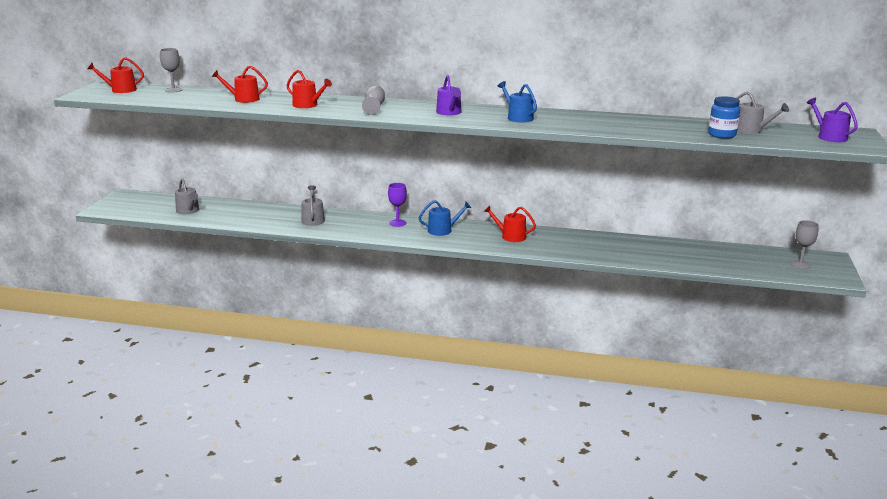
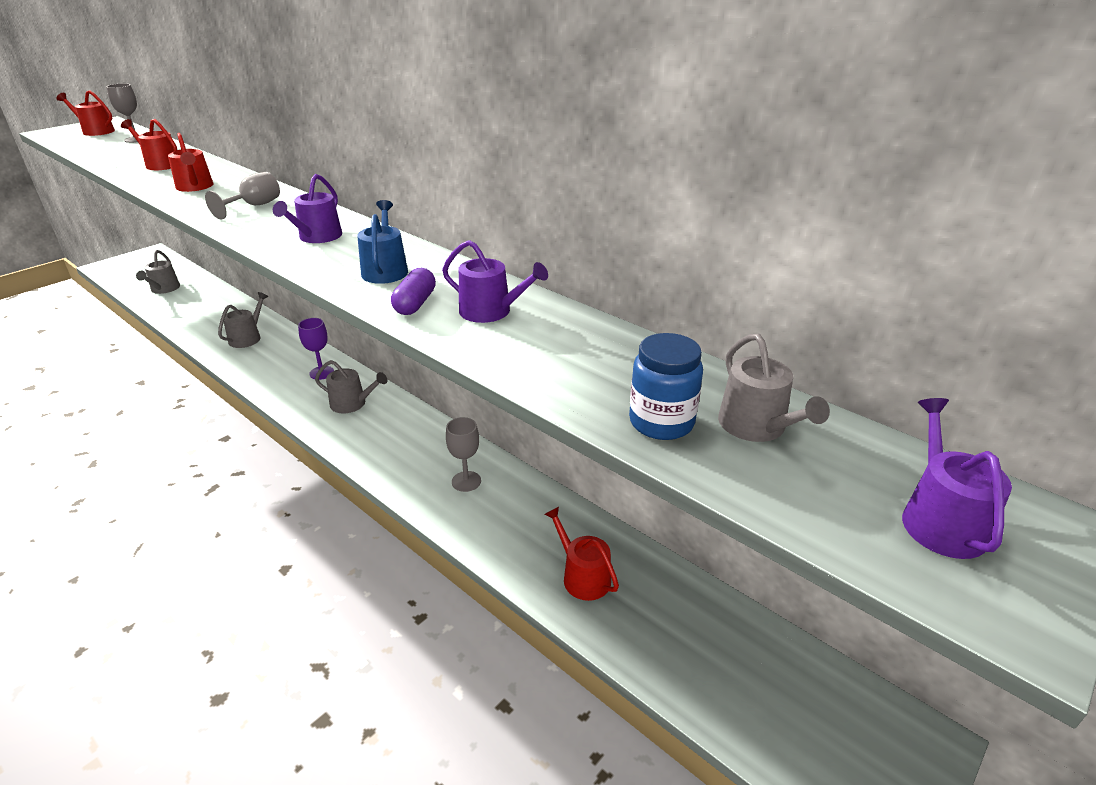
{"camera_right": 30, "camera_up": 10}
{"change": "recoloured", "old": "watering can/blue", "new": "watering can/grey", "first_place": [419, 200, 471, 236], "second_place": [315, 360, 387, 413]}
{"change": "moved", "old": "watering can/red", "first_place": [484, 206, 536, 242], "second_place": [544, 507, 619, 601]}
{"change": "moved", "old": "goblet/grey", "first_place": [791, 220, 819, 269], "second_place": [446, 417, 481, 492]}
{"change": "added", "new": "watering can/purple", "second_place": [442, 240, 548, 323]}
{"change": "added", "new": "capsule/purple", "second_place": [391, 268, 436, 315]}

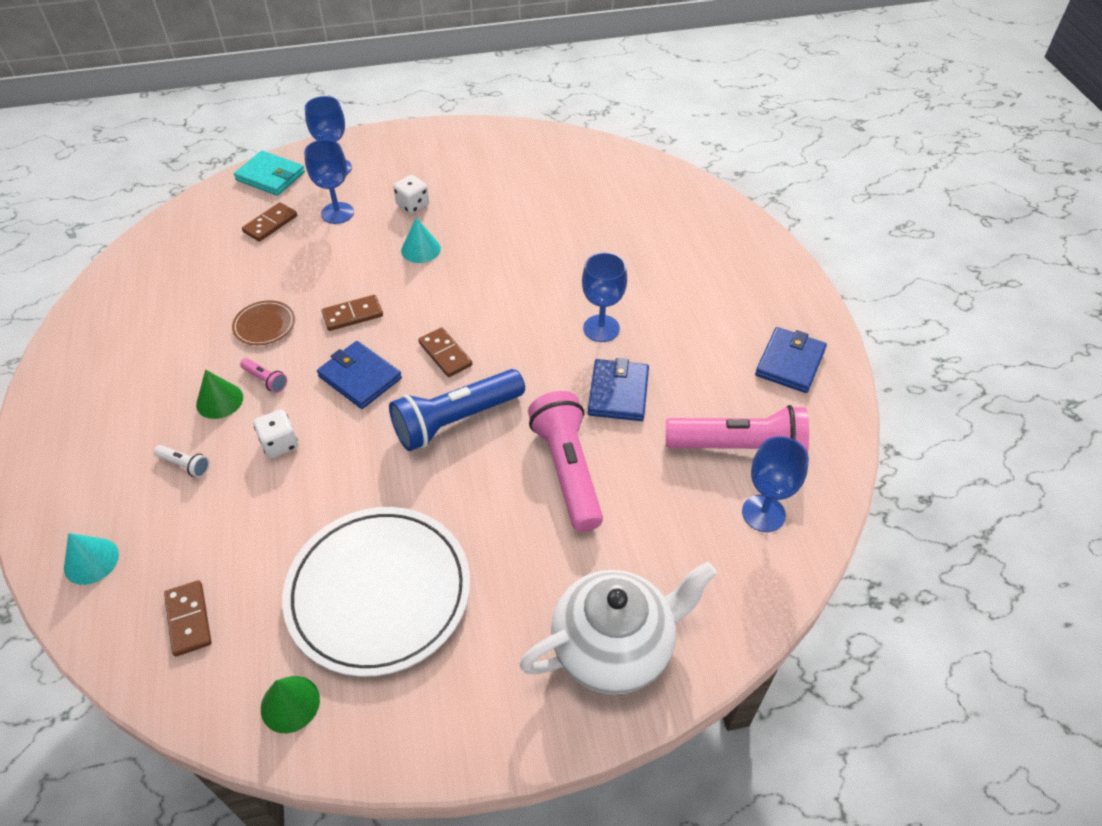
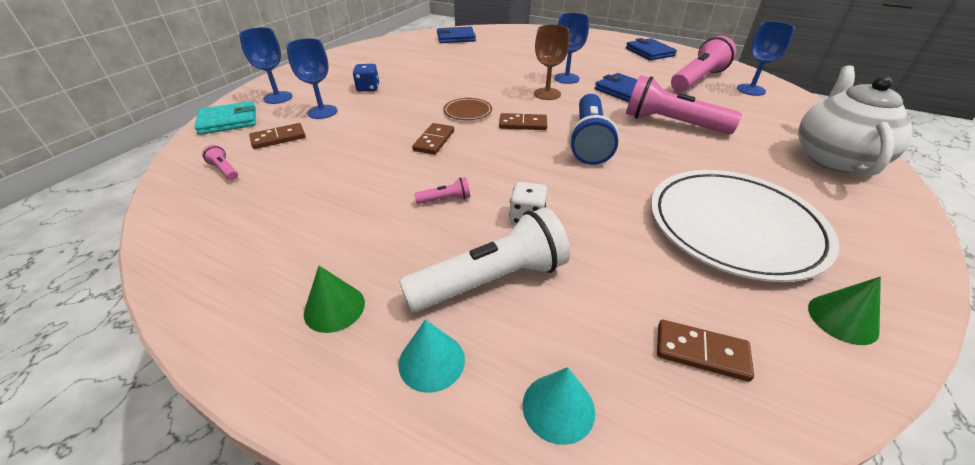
{"camera_right": -50, "camera_up": -10}
{"change": "recoloured", "old": "dice/white", "new": "dice/blue", "first_place": [393, 175, 429, 214], "second_place": [353, 64, 379, 92]}
{"change": "turned", "old": "domino/brown", "first_place": [242, 202, 297, 242], "second_place": [249, 123, 306, 149], "degrees": 75}
{"change": "moved", "old": "cone/turquoise", "first_place": [401, 217, 441, 263], "second_place": [398, 319, 465, 393]}
{"change": "moved", "old": "plate/brown", "first_place": [232, 300, 295, 345], "second_place": [443, 98, 492, 120]}
{"change": "moved", "old": "wallet/blue", "first_place": [317, 341, 402, 409], "second_place": [437, 27, 476, 43]}
{"change": "moved", "old": "cone/green", "first_place": [196, 370, 243, 419], "second_place": [304, 266, 365, 333]}
{"change": "resized", "old": "flashlight/white", "first_place": [154, 445, 210, 478], "second_place": [399, 207, 570, 312], "factor": 2.4}
{"change": "added", "new": "goblet/brown", "second_place": [534, 24, 569, 100]}
{"change": "added", "new": "flashlight/pink", "second_place": [202, 145, 238, 180]}

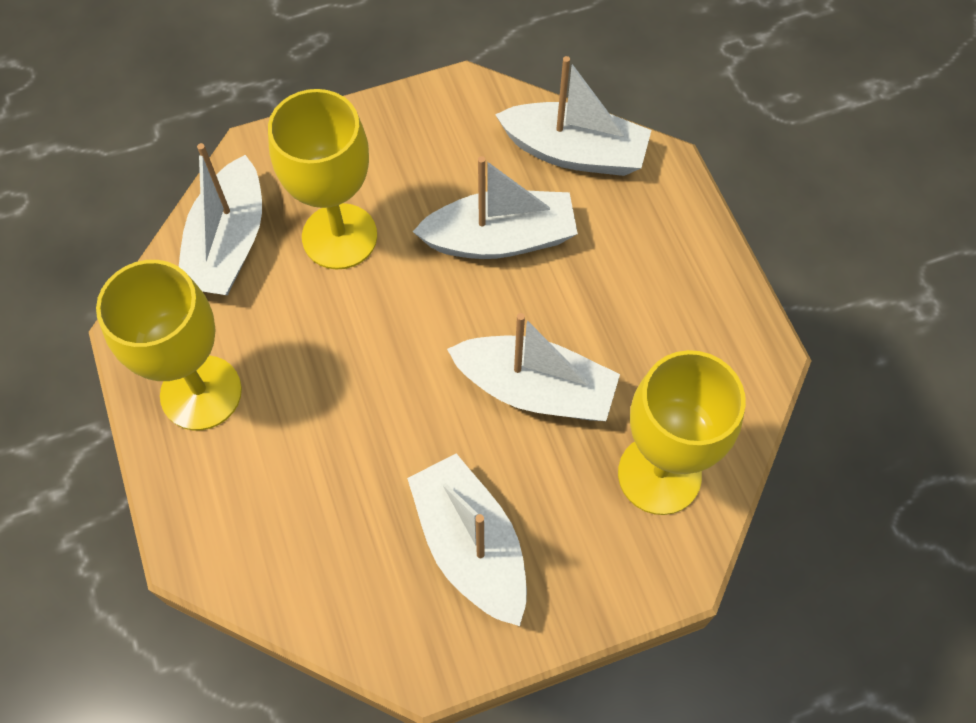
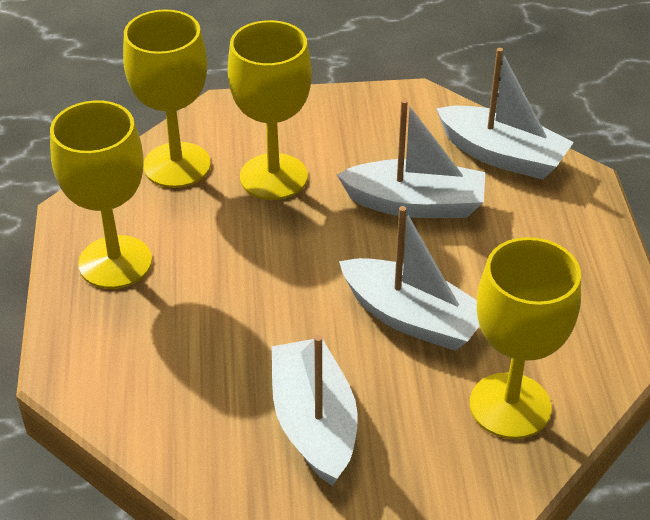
{"camera_right": 15, "camera_up": -20}
{"change": "replaced", "old": "boat/white", "new": "goblet/yellow", "first_place": [179, 143, 262, 296], "second_place": [123, 9, 211, 188]}

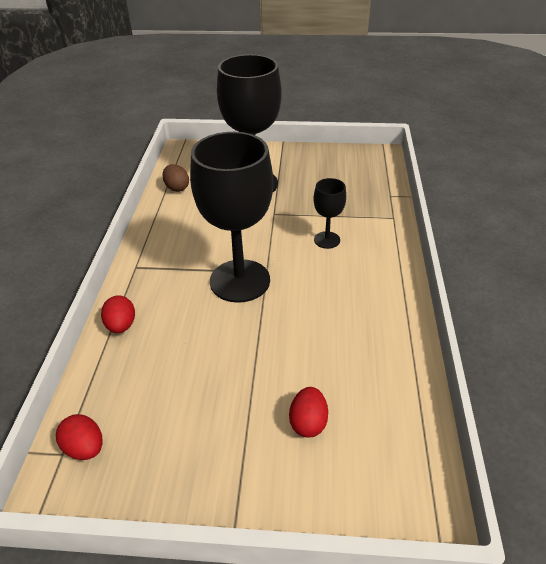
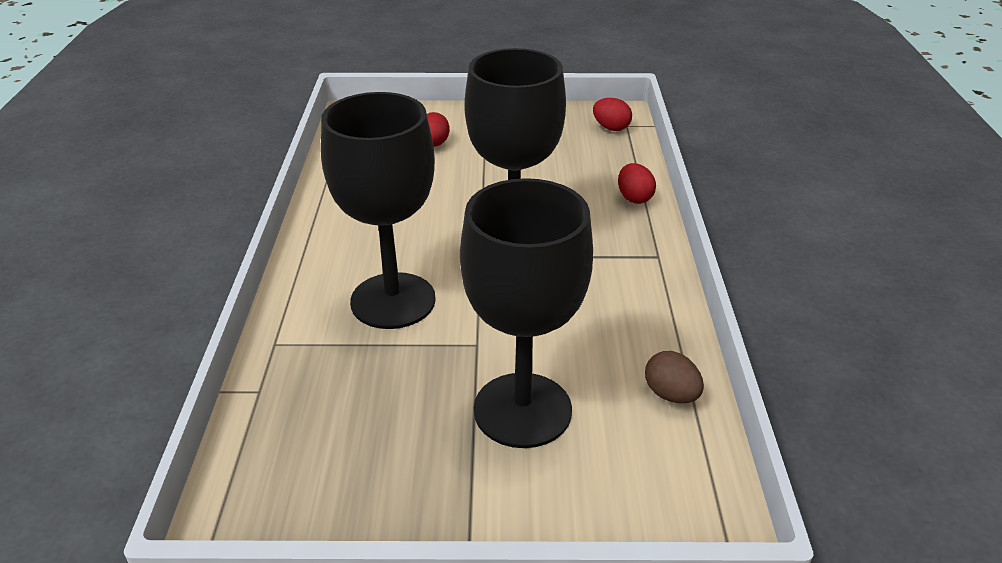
{"camera_right": 175, "camera_up": -5}
{"change": "resized", "old": "goblet/black", "first_place": [314, 178, 346, 249], "second_place": [321, 92, 436, 329], "factor": 2.12}

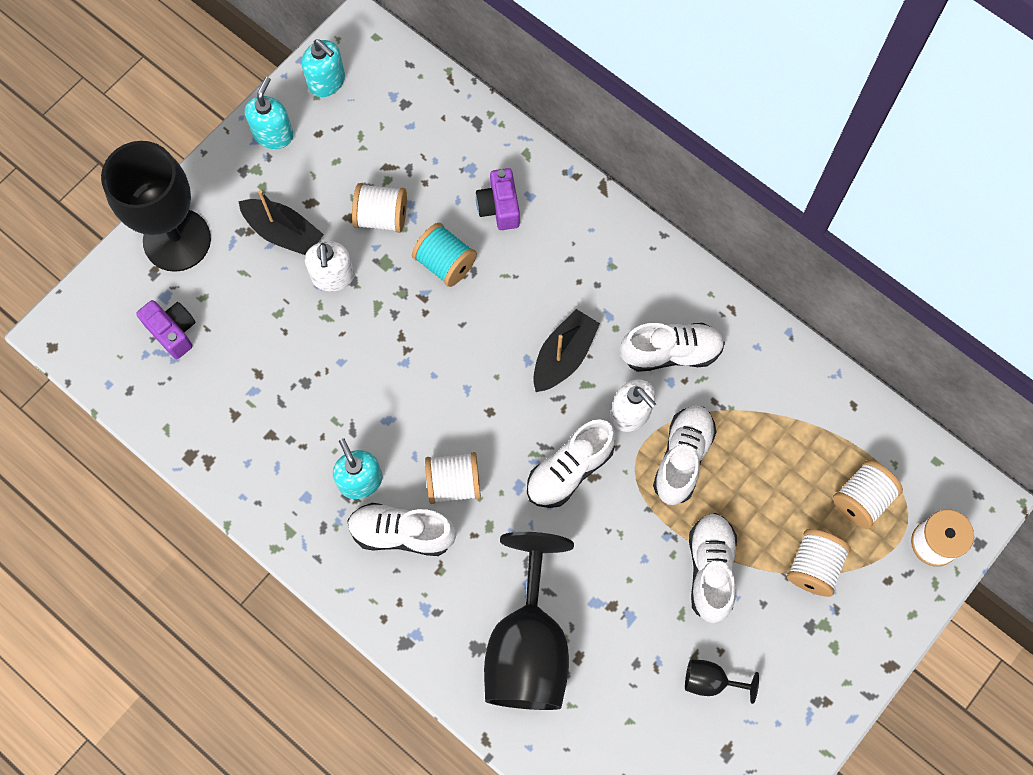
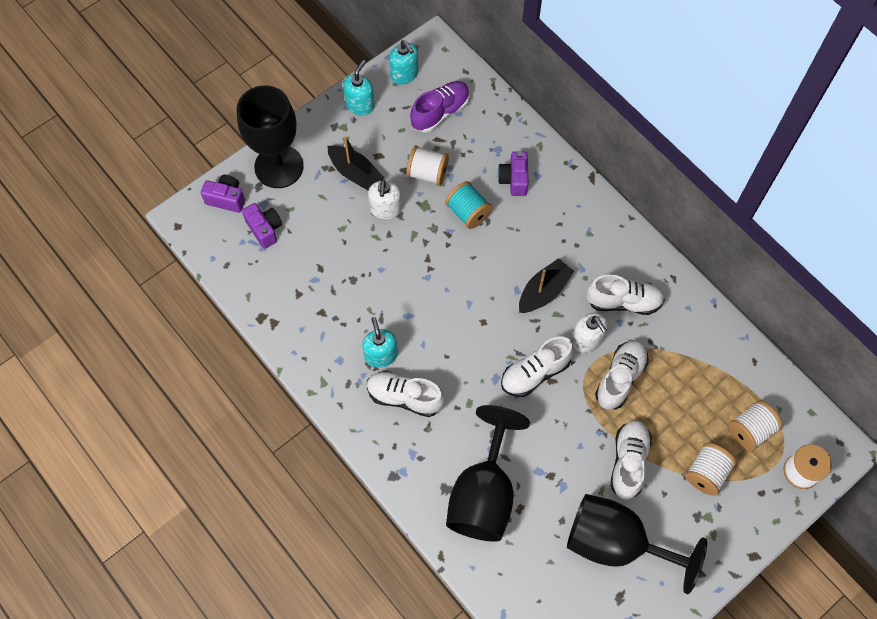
{"camera_right": 10, "camera_up": -5}
{"change": "removed", "old": "spool/white", "first_place": [425, 452, 481, 504]}
{"change": "resized", "old": "goblet/black", "first_place": [685, 659, 759, 704], "second_place": [567, 494, 707, 594], "factor": 2.4}
{"change": "added", "new": "shoe/purple", "second_place": [410, 81, 470, 133]}
{"change": "added", "new": "camera/purple", "second_place": [201, 175, 245, 213]}

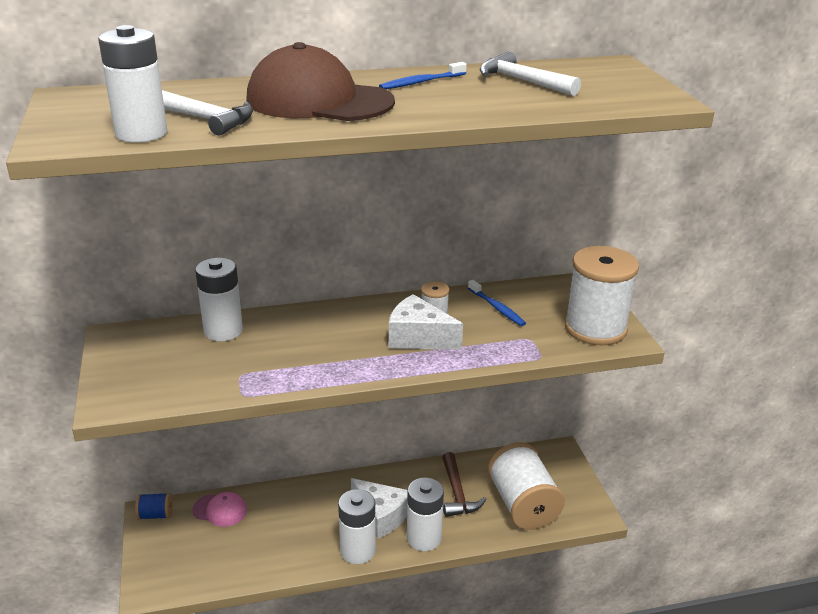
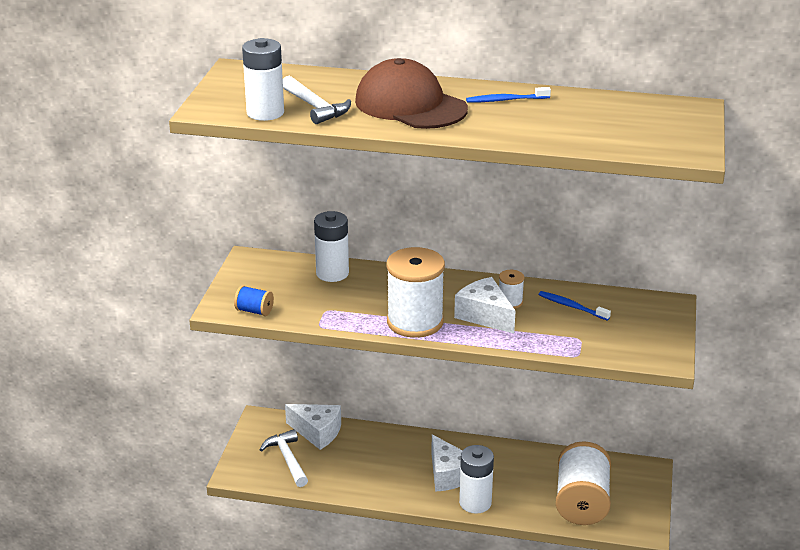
{"camera_right": 25, "camera_up": 0}
{"change": "moved", "old": "hammer/white", "first_place": [480, 52, 581, 96], "second_place": [259, 429, 308, 487]}
{"change": "moved", "old": "spool/white", "first_place": [565, 246, 639, 345], "second_place": [387, 247, 445, 338]}
{"change": "turned", "old": "toothbrush/blue", "first_place": [468, 280, 526, 326], "second_place": [538, 291, 611, 321], "degrees": 135}
{"change": "removed", "old": "hammer/brown", "first_place": [442, 452, 486, 517]}
{"change": "removed", "old": "battery/white", "first_place": [338, 489, 376, 564]}
{"change": "replaced", "old": "cap/pink", "new": "cheese/white", "first_place": [193, 492, 247, 527], "second_place": [285, 404, 341, 450]}
{"change": "moved", "old": "spool/blue", "first_place": [135, 493, 173, 520], "second_place": [234, 285, 274, 316]}

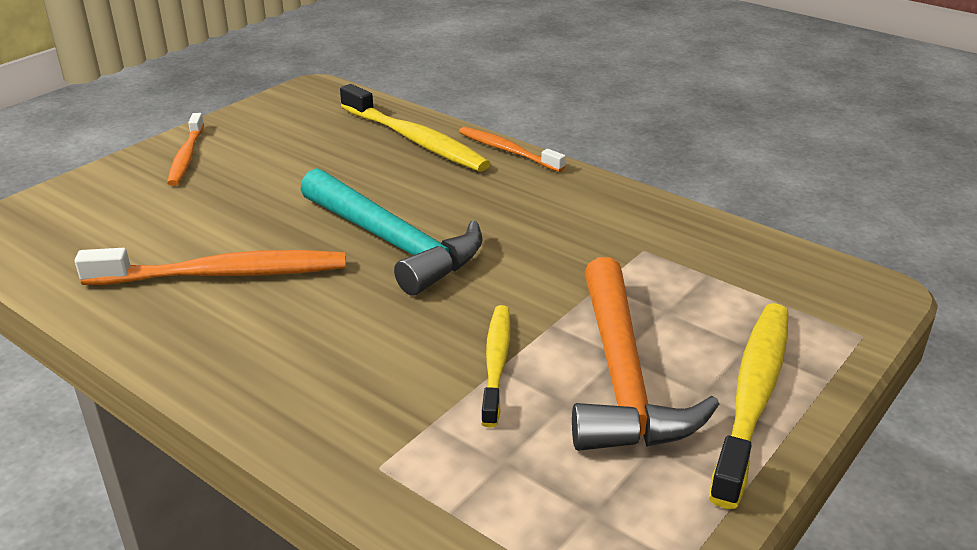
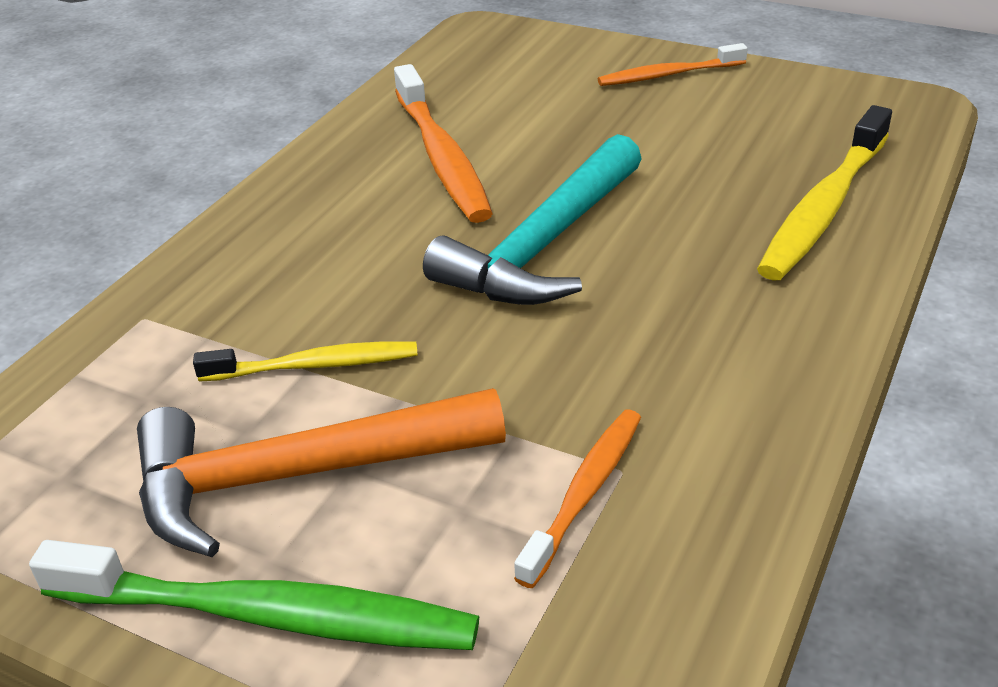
{"camera_right": 80, "camera_up": 5}
{"change": "moved", "old": "toothbrush/orange", "first_place": [459, 127, 566, 172], "second_place": [514, 409, 641, 588]}
{"change": "recoloured", "old": "toothbrush/yellow", "new": "toothbrush/green", "first_place": [709, 303, 789, 509], "second_place": [29, 540, 479, 650]}

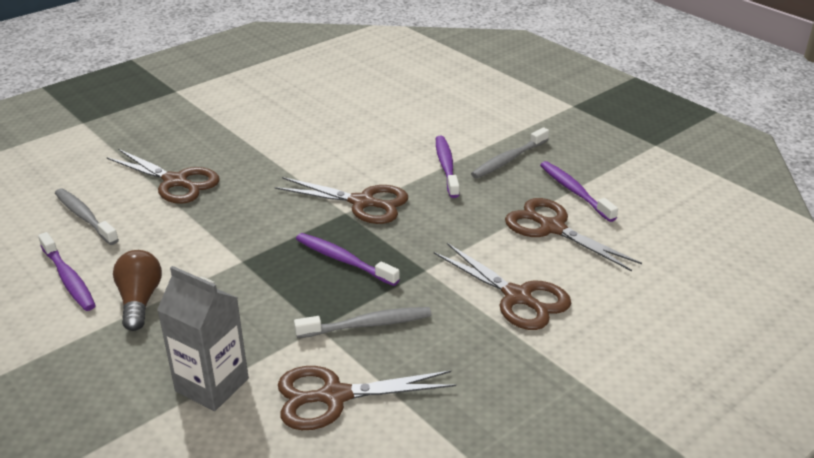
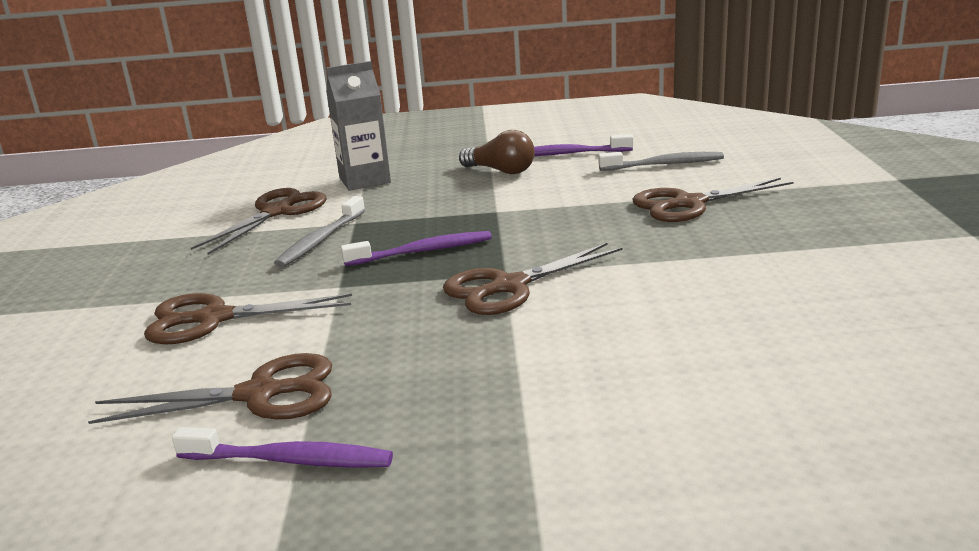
{"camera_right": 130, "camera_up": -10}
{"change": "removed", "old": "toothbrush/grey", "first_place": [471, 127, 549, 178]}
{"change": "removed", "old": "toothbrush/purple", "first_place": [436, 136, 459, 198]}

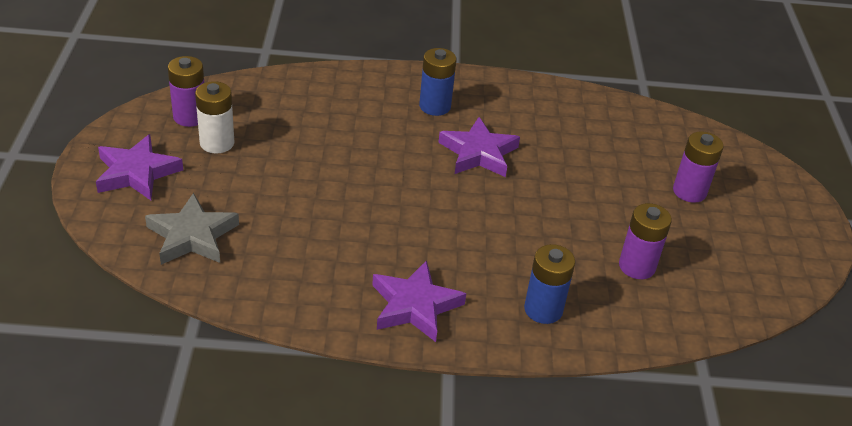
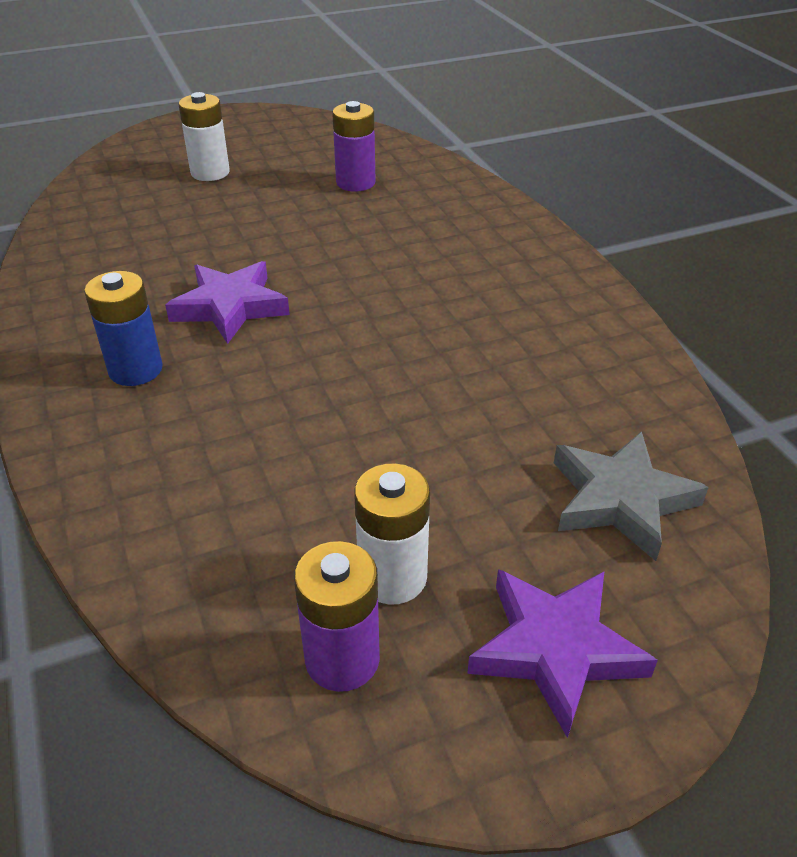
{"camera_right": -110, "camera_up": 0}
{"change": "recoloured", "old": "battery/purple", "new": "battery/white", "first_place": [673, 131, 724, 203], "second_place": [178, 92, 230, 181]}
{"change": "removed", "old": "battery/blue", "first_place": [524, 244, 575, 324]}
{"change": "removed", "old": "star/purple", "first_place": [372, 260, 466, 342]}

